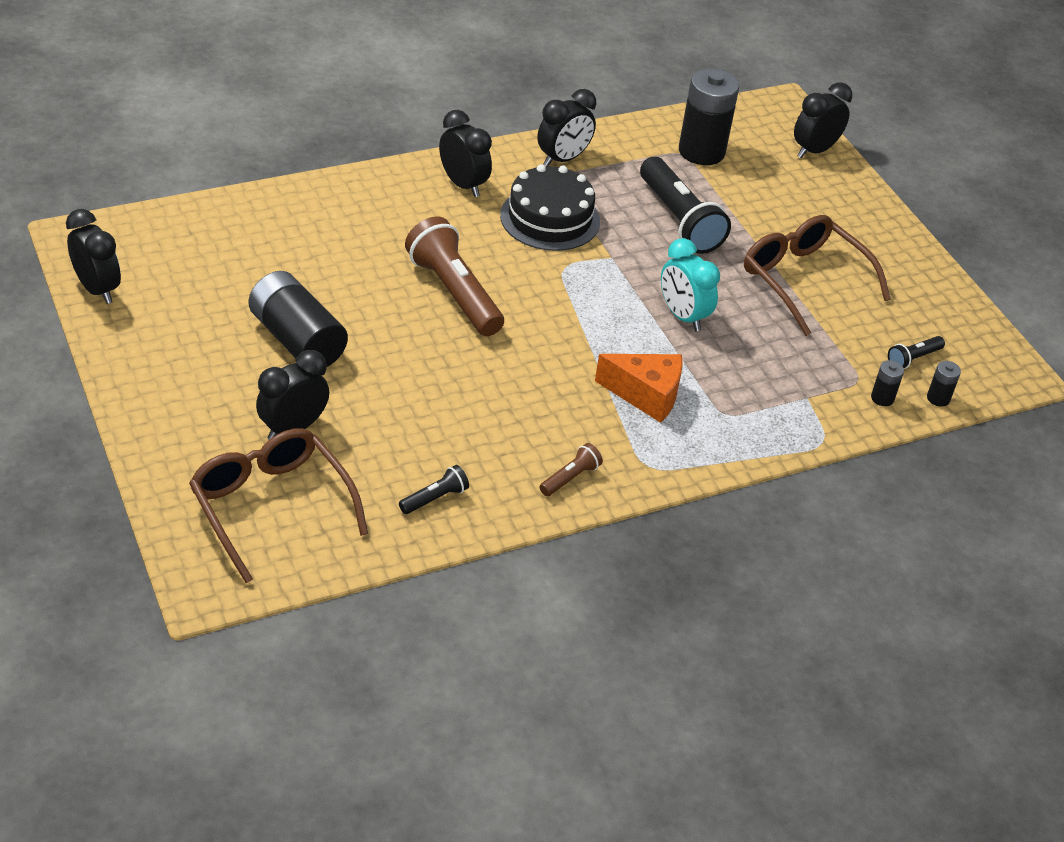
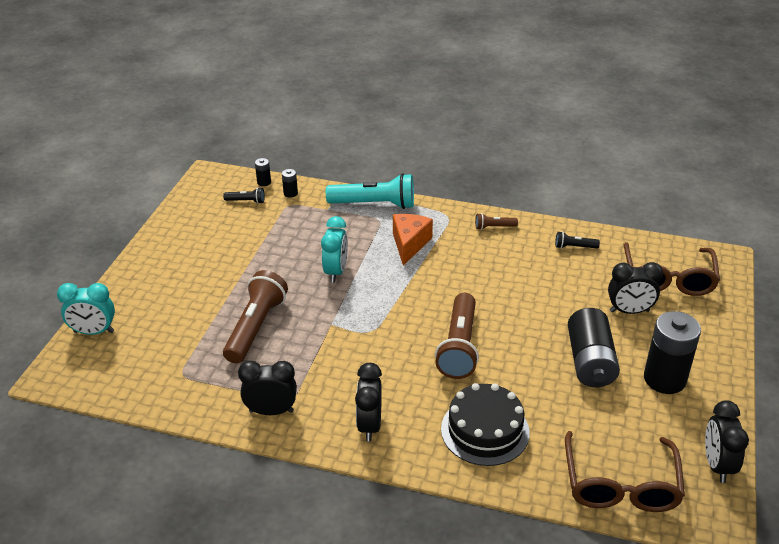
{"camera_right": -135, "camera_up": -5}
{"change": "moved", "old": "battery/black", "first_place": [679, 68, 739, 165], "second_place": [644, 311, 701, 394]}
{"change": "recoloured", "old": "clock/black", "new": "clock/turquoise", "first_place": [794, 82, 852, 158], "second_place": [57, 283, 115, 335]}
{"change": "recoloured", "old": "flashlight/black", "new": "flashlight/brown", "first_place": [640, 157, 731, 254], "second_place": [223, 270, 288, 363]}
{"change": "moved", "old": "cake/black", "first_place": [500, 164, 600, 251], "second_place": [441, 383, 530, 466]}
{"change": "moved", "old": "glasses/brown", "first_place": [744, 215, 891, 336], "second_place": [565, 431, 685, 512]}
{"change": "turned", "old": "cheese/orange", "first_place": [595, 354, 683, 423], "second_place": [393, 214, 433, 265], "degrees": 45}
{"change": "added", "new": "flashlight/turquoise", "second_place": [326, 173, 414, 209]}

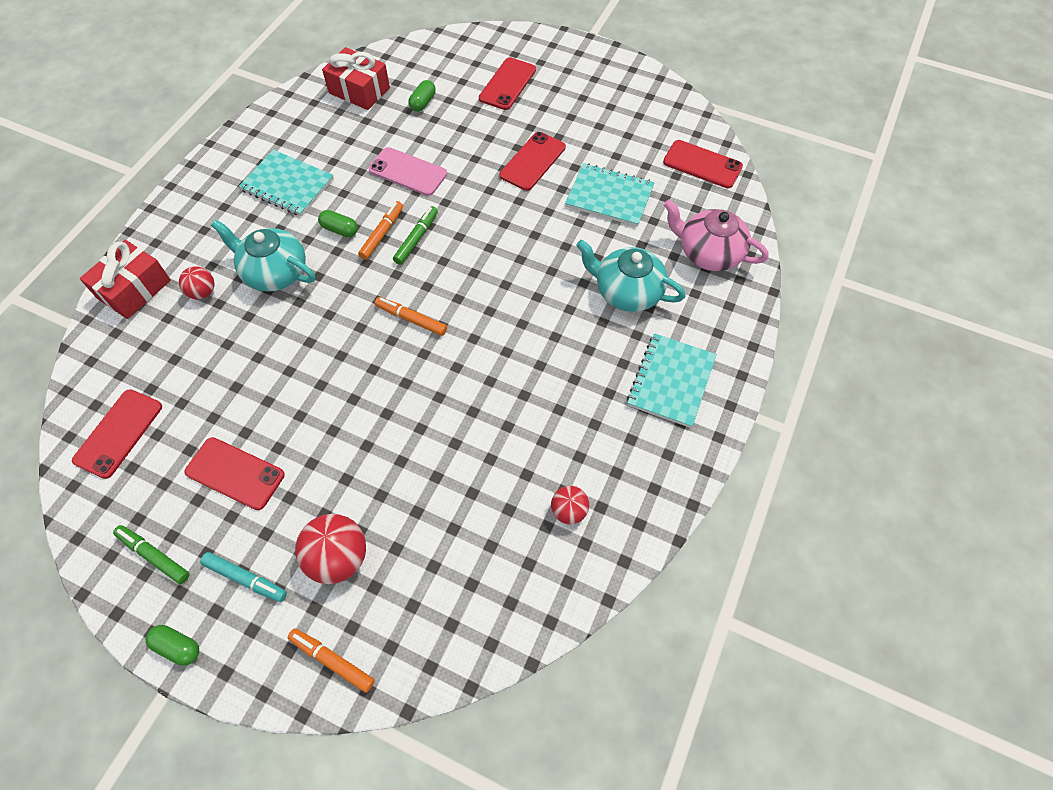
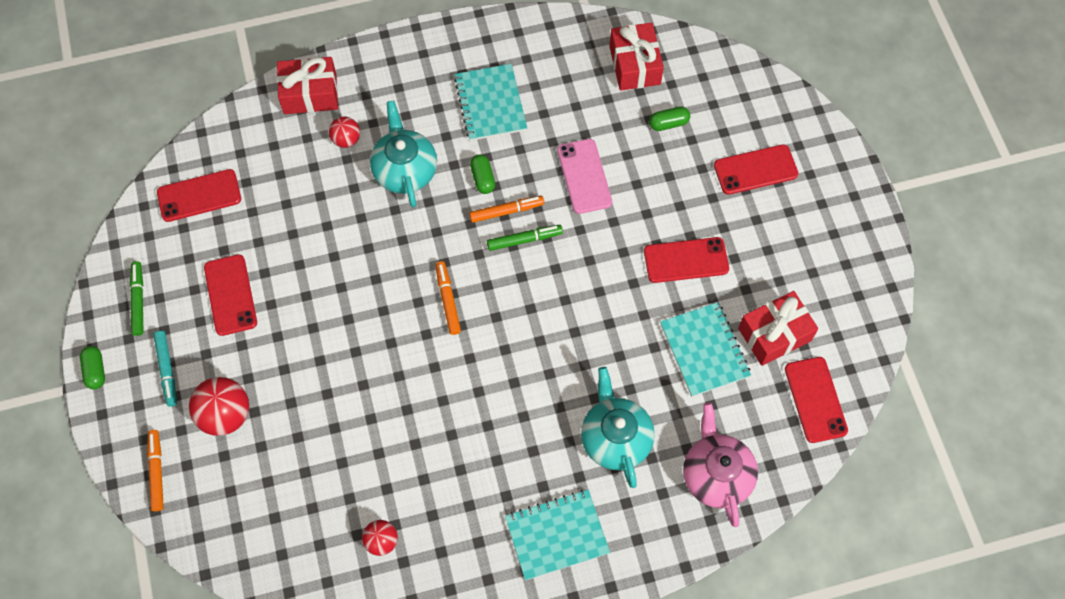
{"camera_right": 50, "camera_up": 5}
{"change": "added", "new": "gift/red", "second_place": [738, 291, 818, 366]}

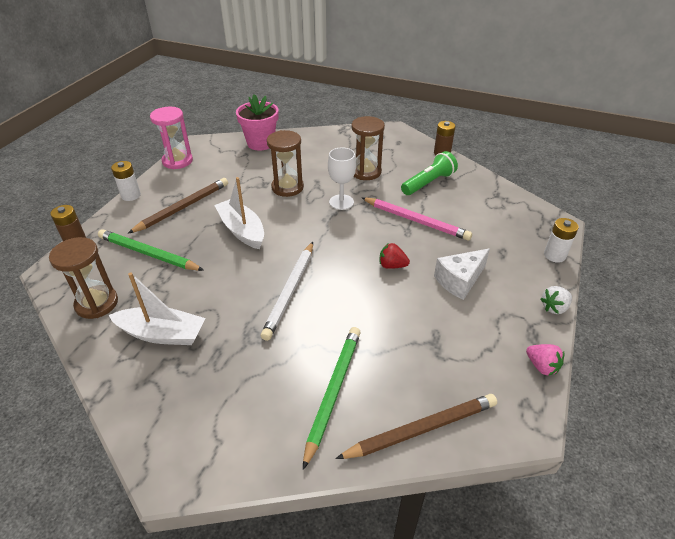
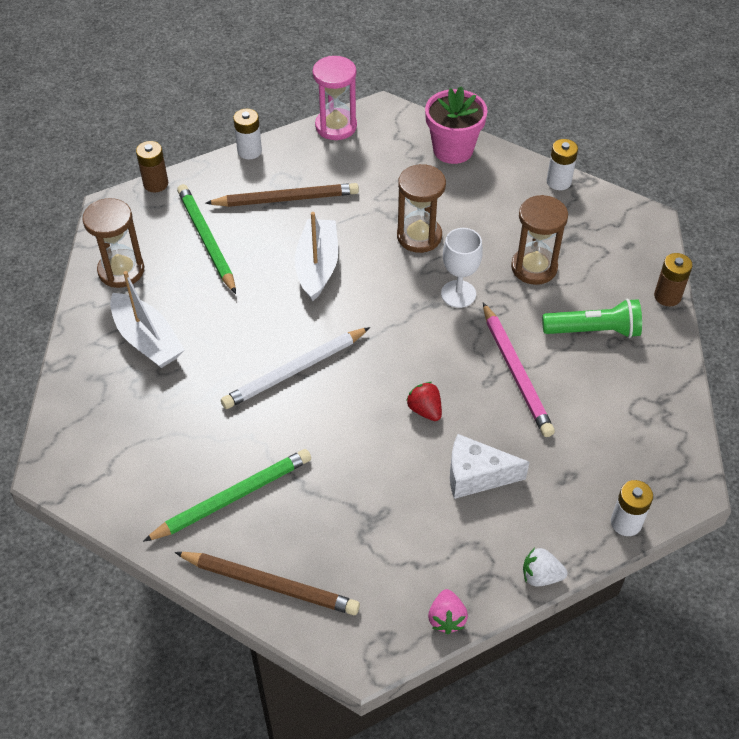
{"camera_right": 40, "camera_up": 10}
{"change": "added", "new": "battery/white", "second_place": [547, 139, 578, 190]}

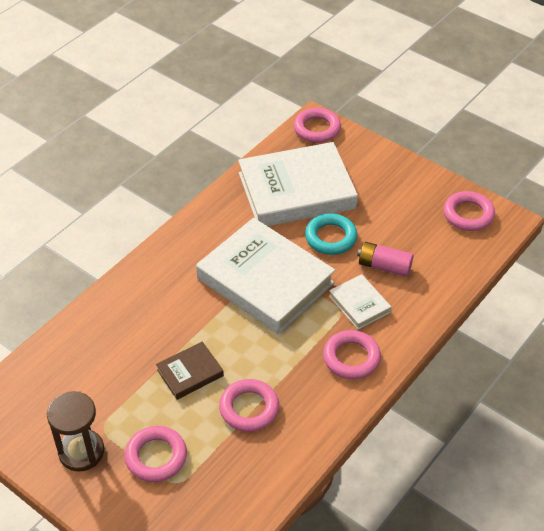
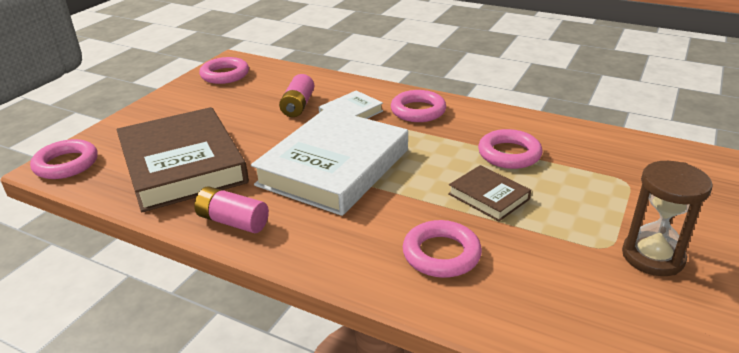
{"camera_right": -100, "camera_up": -15}
{"change": "recoloured", "old": "book/white", "new": "book/brown", "first_place": [238, 142, 358, 226], "second_place": [116, 107, 249, 212]}
{"change": "removed", "old": "ring/turquoise", "first_place": [305, 213, 357, 255]}
{"change": "moved", "old": "ring/pink", "first_place": [125, 426, 187, 482], "second_place": [403, 220, 482, 278]}
{"change": "added", "new": "battery/pink", "second_place": [194, 186, 269, 233]}

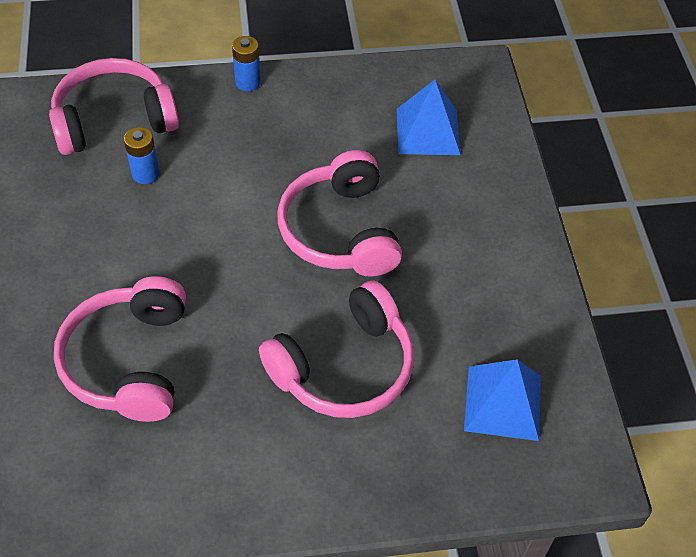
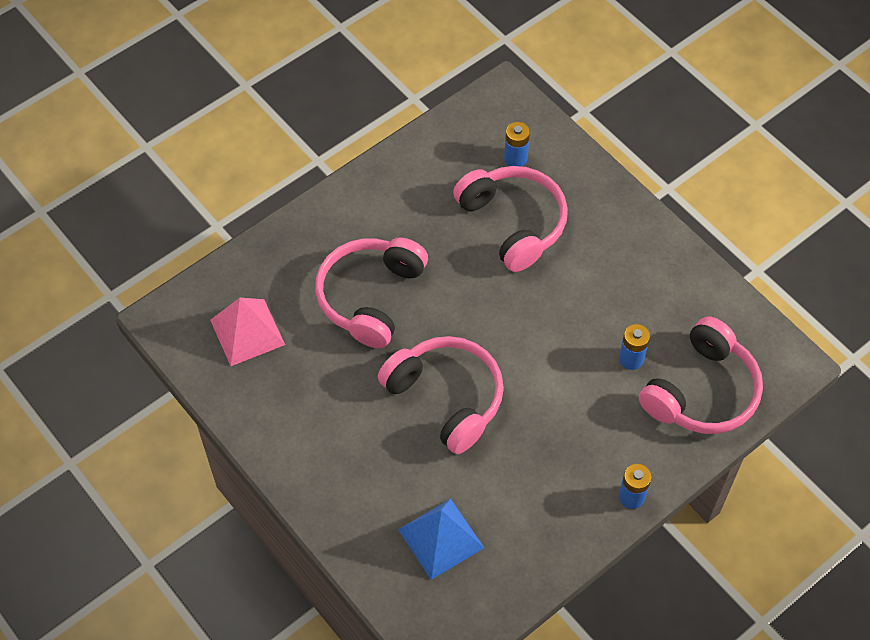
{"camera_right": 150, "camera_up": 5}
{"change": "recoloured", "old": "pyramid/blue", "new": "pyramid/pink", "first_place": [464, 359, 541, 441], "second_place": [210, 298, 285, 366]}
{"change": "added", "new": "battery/blue", "second_place": [504, 122, 530, 167]}

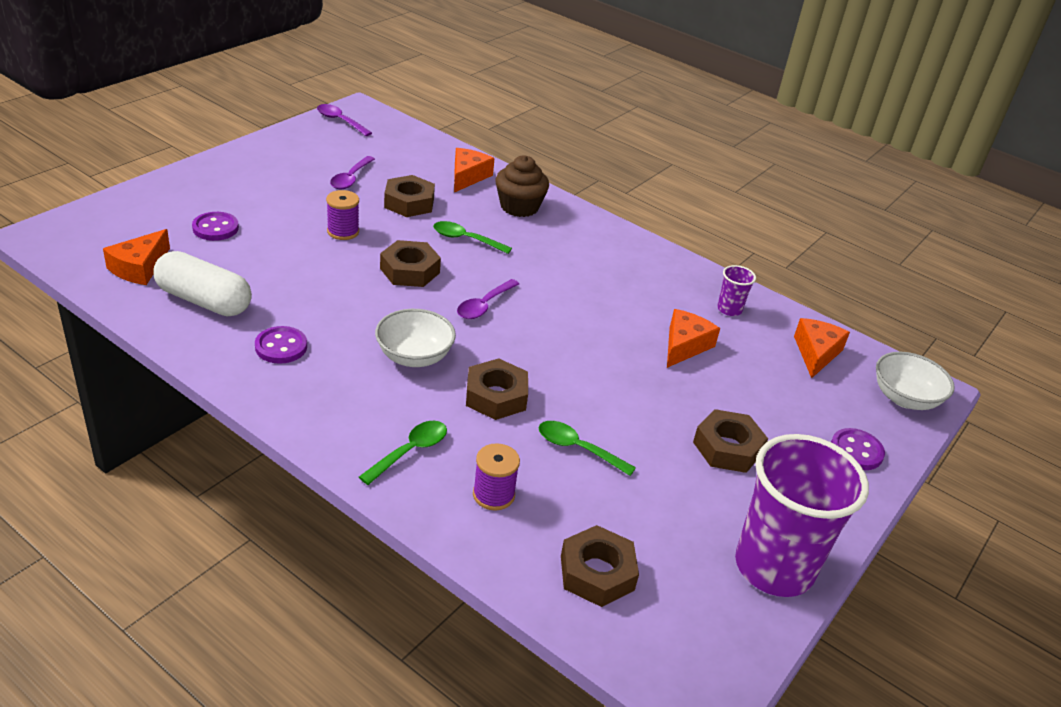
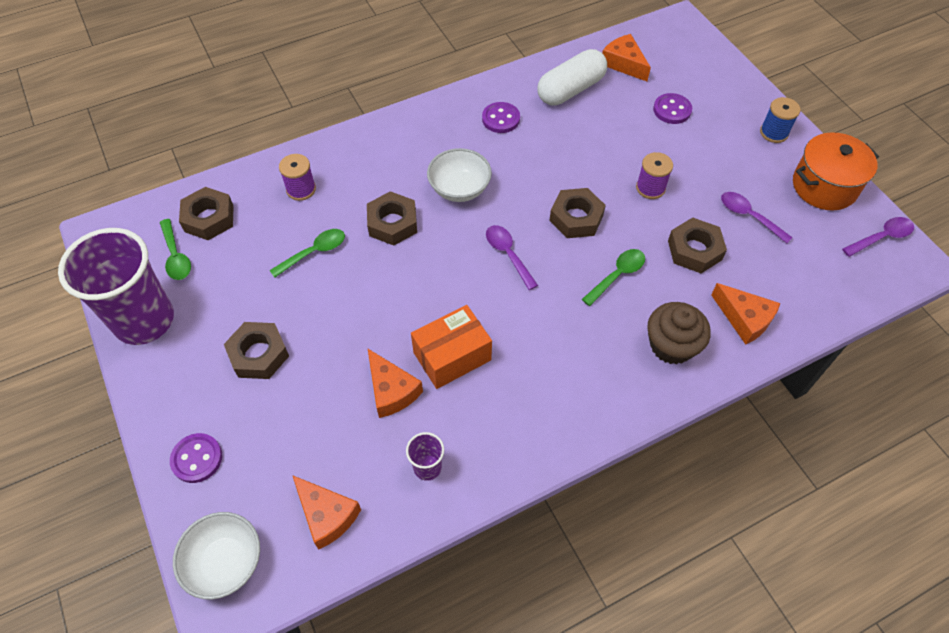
{"camera_right": 120, "camera_up": 20}
{"change": "moved", "old": "spoon/green", "first_place": [359, 421, 447, 485], "second_place": [160, 219, 191, 280]}
{"change": "added", "new": "spool/blue", "second_place": [760, 97, 800, 143]}
{"change": "added", "new": "pot/orange", "second_place": [793, 132, 879, 211]}
{"change": "added", "new": "box/orange", "second_place": [411, 305, 492, 389]}

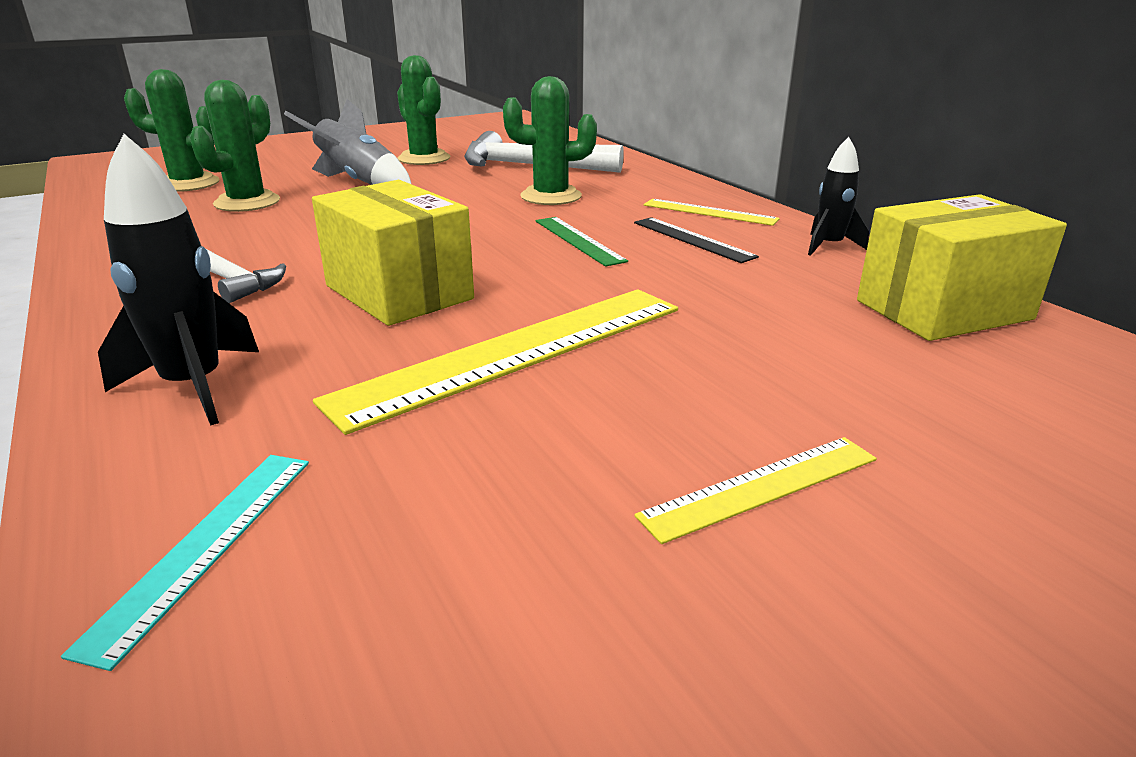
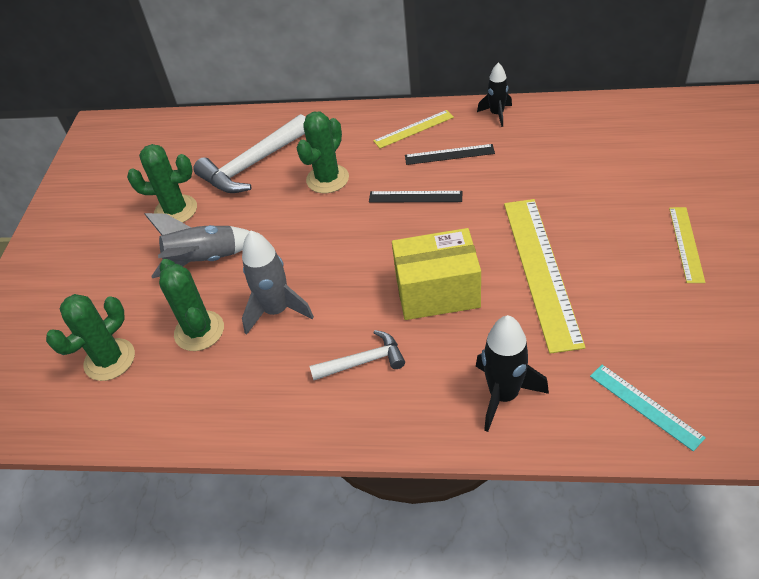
{"camera_right": -50, "camera_up": 20}
{"change": "removed", "old": "box/yellow", "first_place": [857, 194, 1067, 341]}
{"change": "recoloured", "old": "ruler/green", "new": "ruler/black", "first_place": [535, 217, 628, 267], "second_place": [369, 191, 463, 203]}
{"change": "added", "new": "rocket/grey", "second_place": [242, 231, 314, 335]}

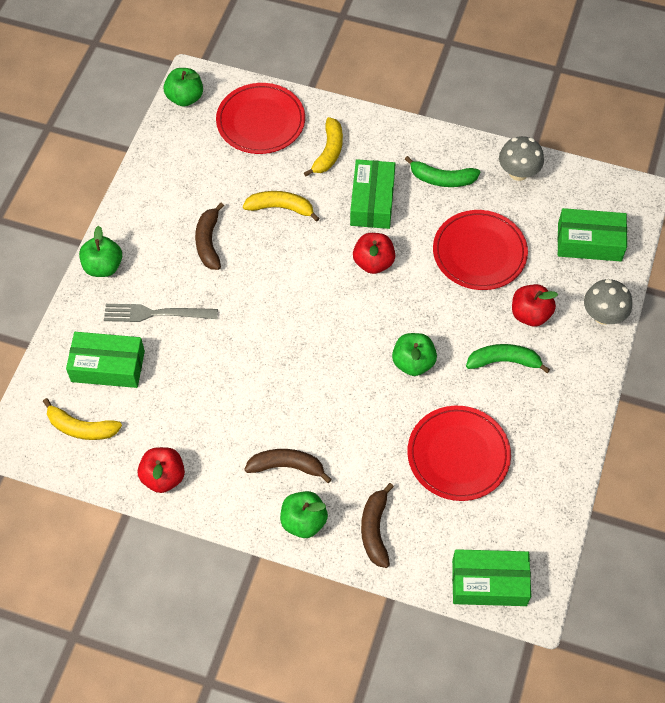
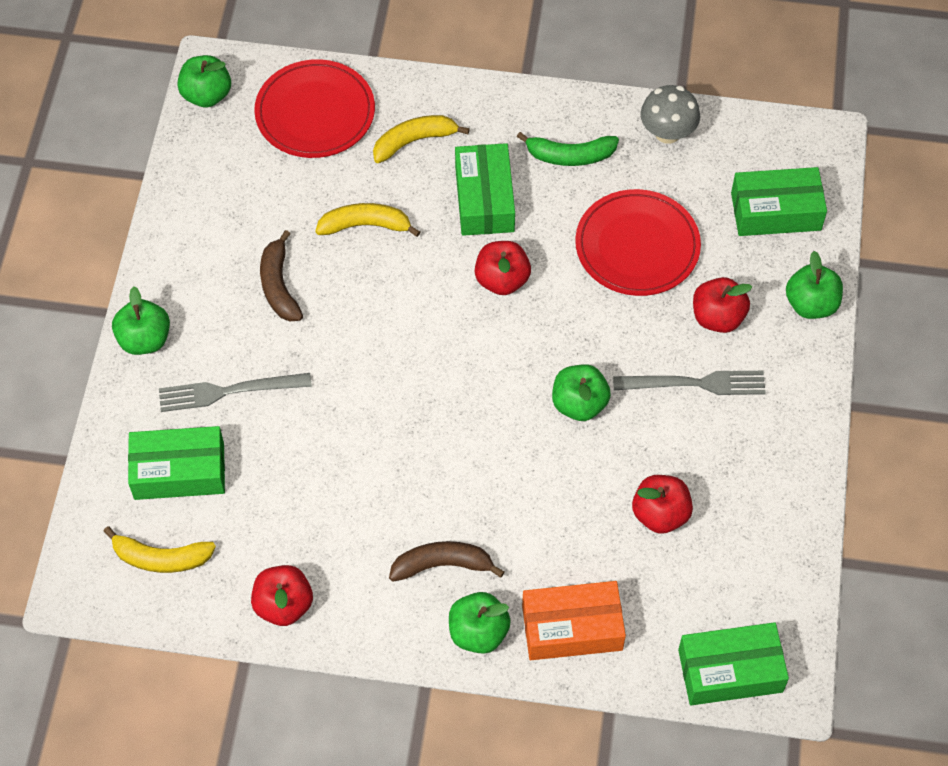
{"camera_right": -10, "camera_up": 0}
{"change": "turned", "old": "banana/yellow", "first_place": [304, 117, 343, 176], "second_place": [373, 115, 470, 163], "degrees": -120}
{"change": "replaced", "old": "mushroom/grey", "new": "apple/green", "first_place": [584, 279, 632, 325], "second_place": [786, 251, 843, 319]}
{"change": "replaced", "old": "banana/green", "new": "fork/grey", "first_place": [466, 344, 550, 373], "second_place": [613, 371, 766, 395]}
{"change": "replaced", "old": "plate/red", "new": "apple/red", "first_place": [407, 406, 511, 501], "second_place": [632, 475, 693, 534]}
{"change": "replaced", "old": "banana/brown", "new": "box/orange", "first_place": [361, 483, 394, 568], "second_place": [522, 581, 626, 660]}

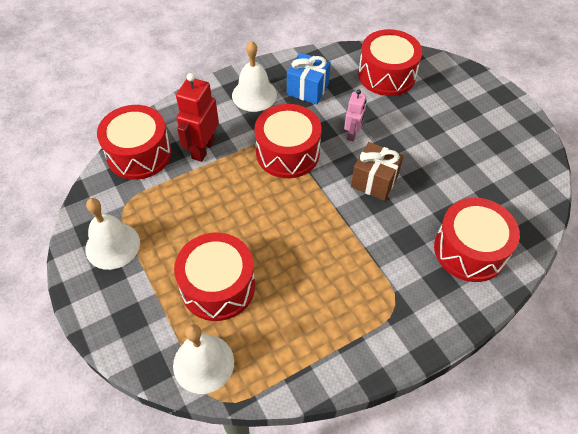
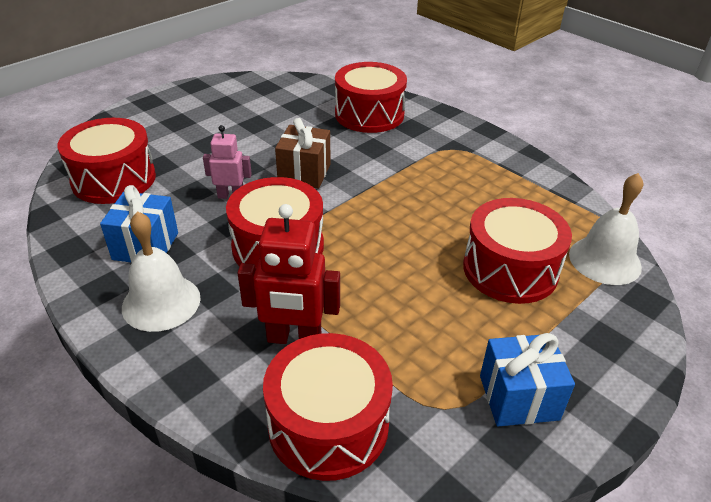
{"camera_right": -105, "camera_up": -15}
{"change": "replaced", "old": "bell/white", "new": "gift/blue", "first_place": [85, 198, 140, 270], "second_place": [480, 333, 575, 426]}

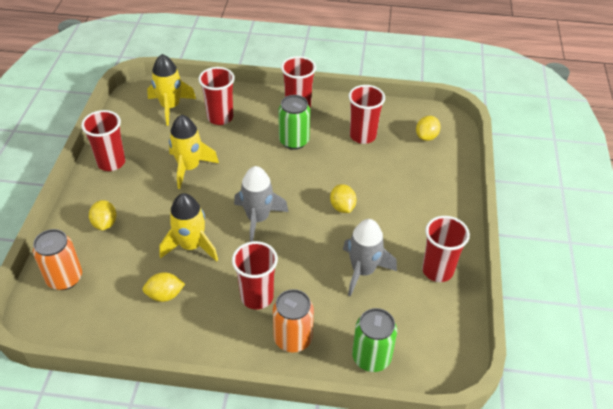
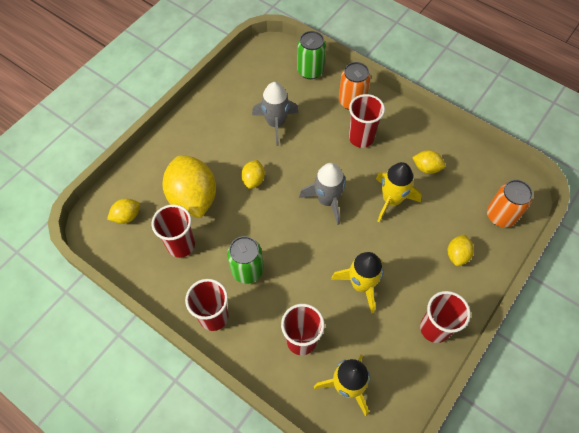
{"camera_right": -150, "camera_up": 15}
{"change": "removed", "old": "cup/red", "first_place": [422, 216, 470, 282]}
{"change": "added", "new": "lemon/yellow", "second_place": [163, 155, 216, 218]}

